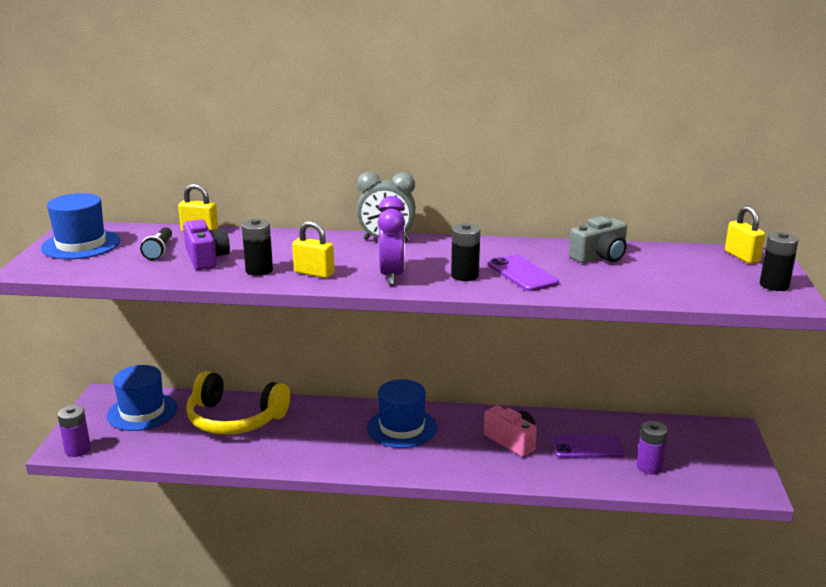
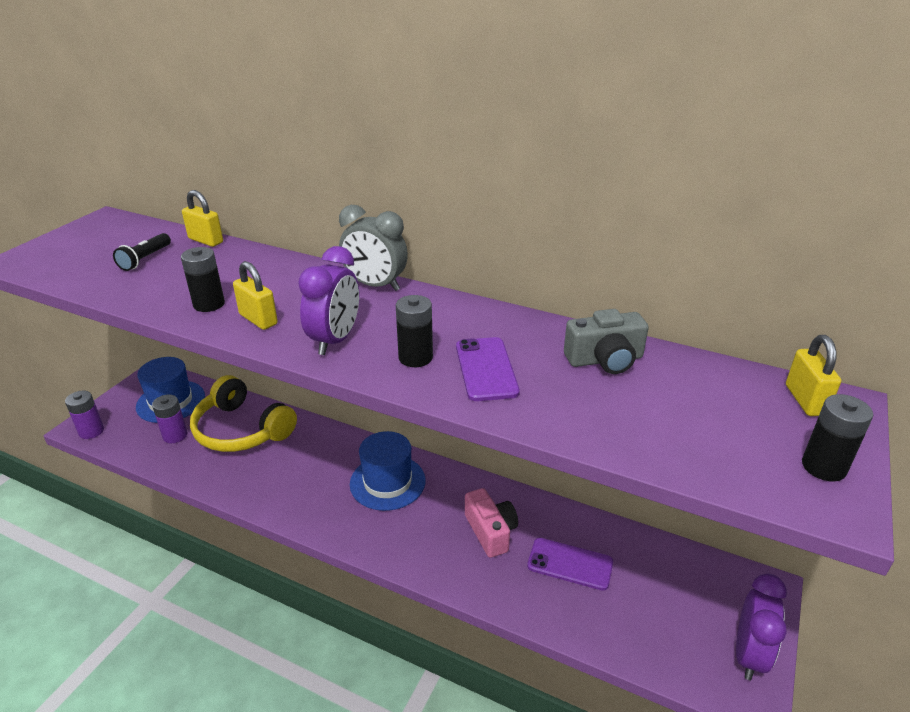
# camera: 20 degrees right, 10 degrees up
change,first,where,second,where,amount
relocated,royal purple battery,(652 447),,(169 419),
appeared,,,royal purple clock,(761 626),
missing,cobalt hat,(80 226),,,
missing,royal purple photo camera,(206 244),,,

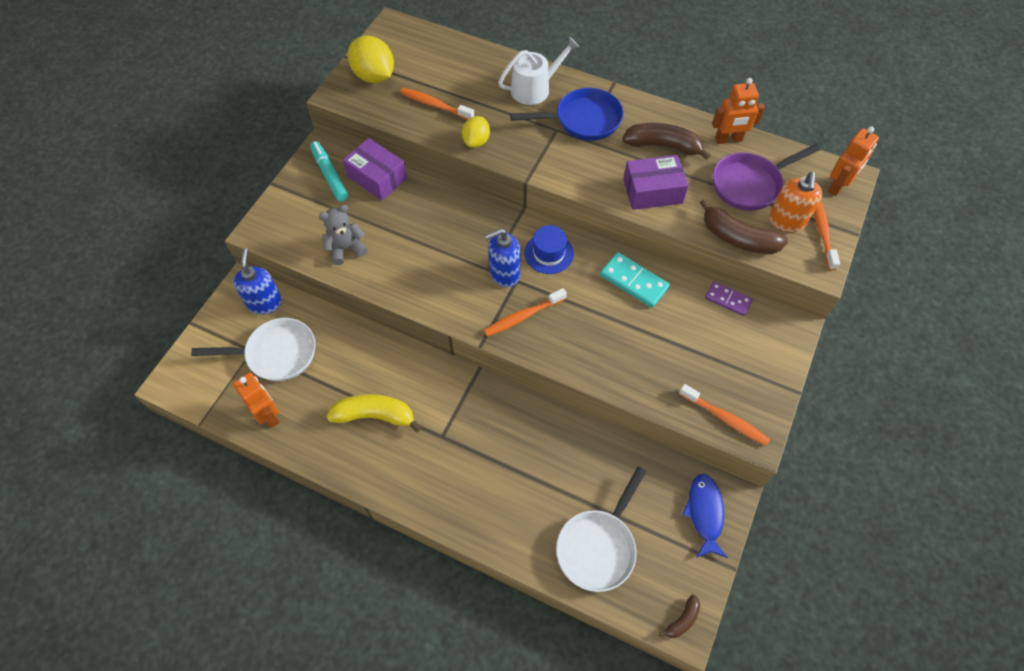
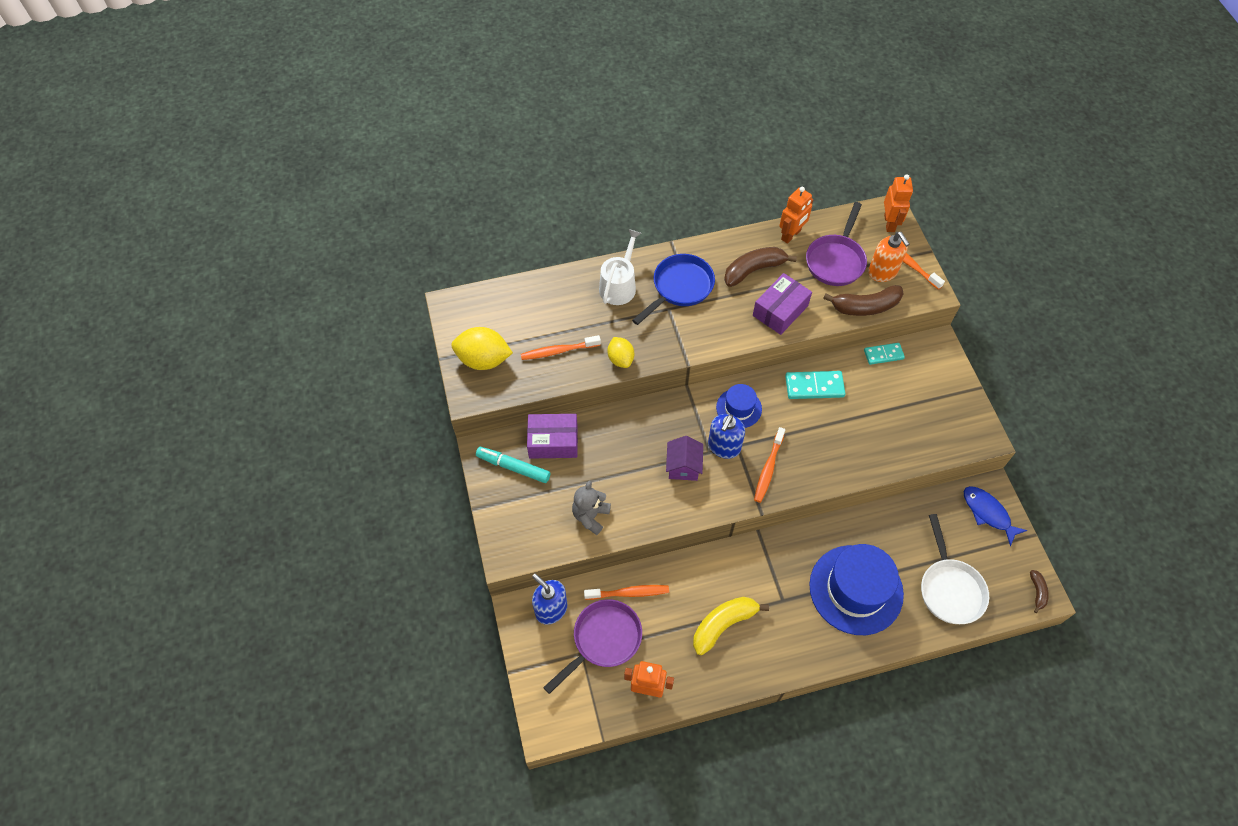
# camera: 40 degrees left, 0 degrees up
change,first,where,second,where,amount
colour,pure white frying pan,(253 349),royal purple frying pan,(592 646),
relocated,bright orange toothbrush,(724 415),,(626 592),
appeared,,,royal purple cottage,(684 458),
appeared,,,cobalt hat,(856 589),
colour,royal purple domino piece,(729 298),turquoise domino piece,(884 354),

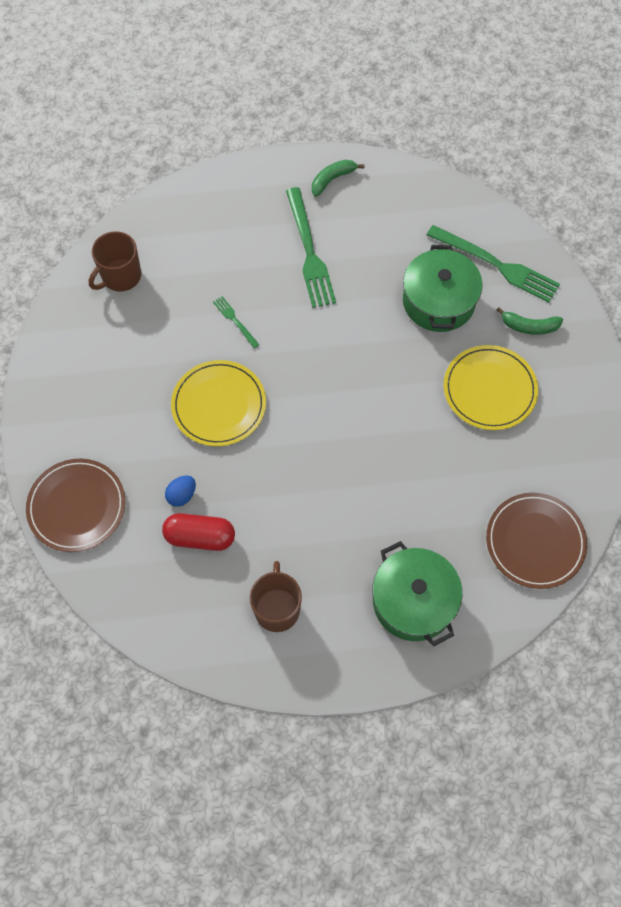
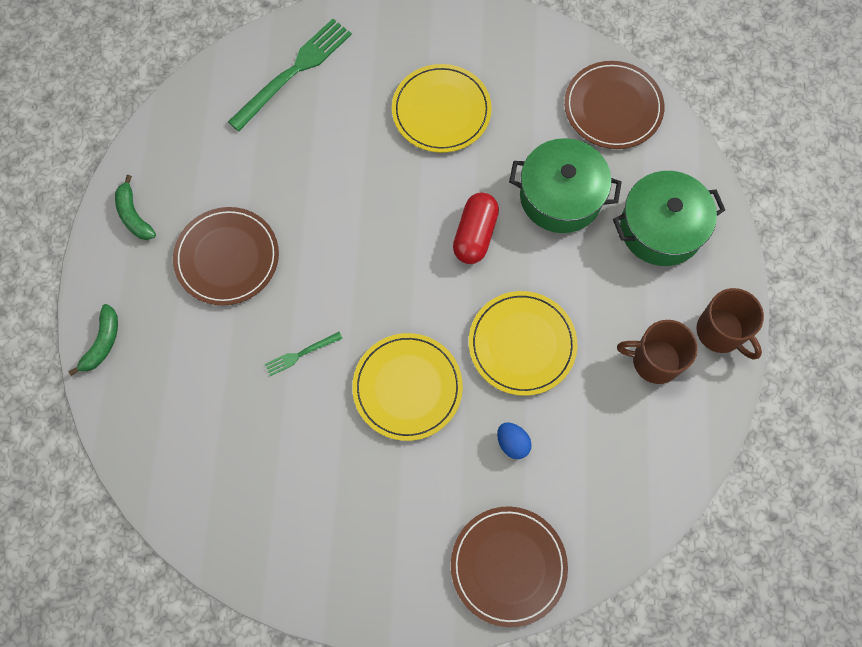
# camera: 80 degrees left, 5 degrees up
change,first,where,second,where,amount
relocated,green banana fruit,(530 321),,(93 340),
exchanged,green table fork,(311 247),russet plate,(226 256),
relocated,scarlet pill shape,(198 532),,(476 228),
appeared,,,golden plate,(523 343),
relocated,green stockpot,(443 288),,(565 185),
relocated,russet tea mug,(115 261),,(730 323),

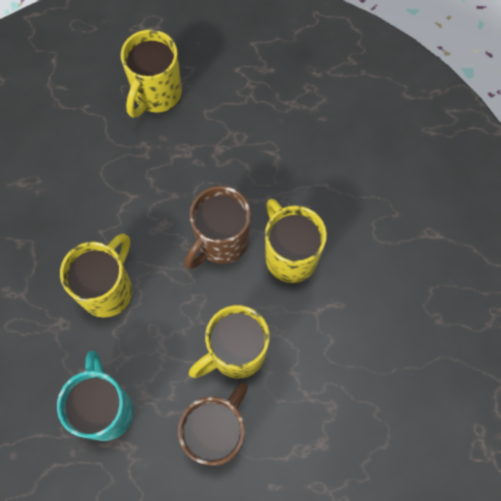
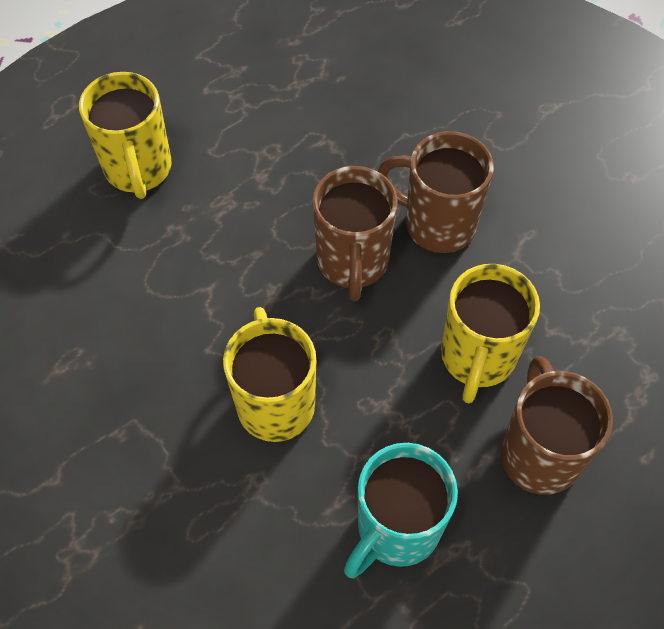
# camera: 40 degrees left, 10 degrees down
change,first,where,second,where,amount
spun,turquoise tea mug,(95 396),,(401 510),90 degrees counterclockwise
colour,golden tea mug,(296 241),russet tea mug,(436 192),

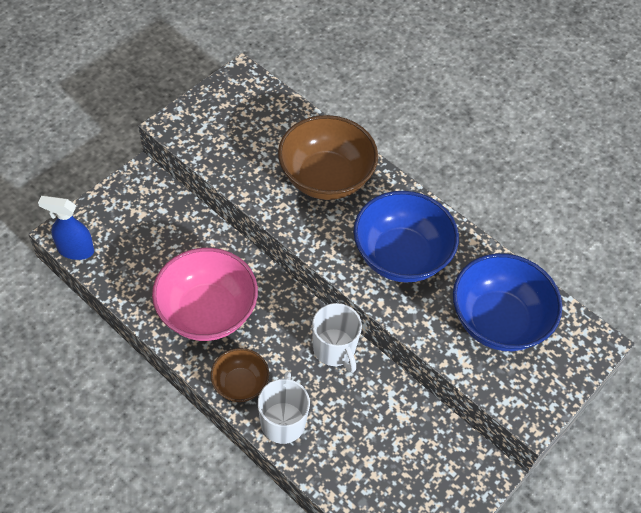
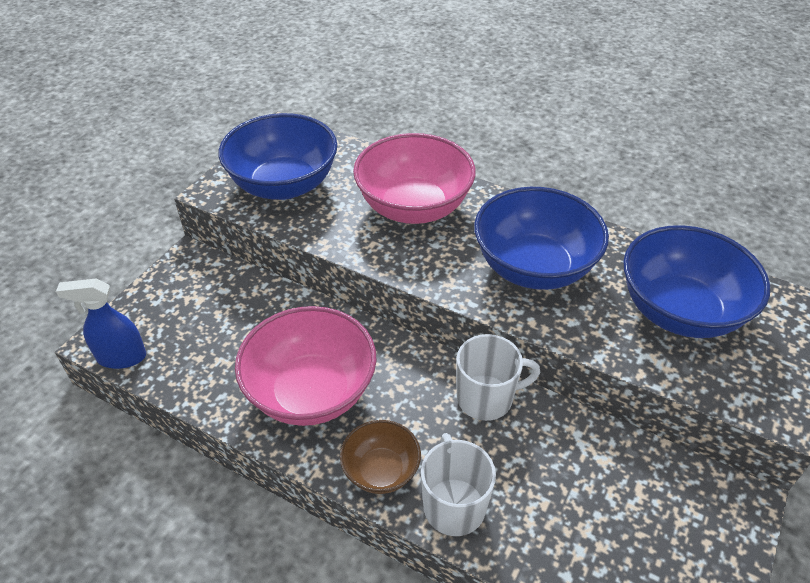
# camera: 10 degrees left, 10 degrees down
change,first,where,second,where,amount
appeared,,,cobalt deep dish,(278 156),
colour,russet deep dish,(328 157),pink deep dish,(414 178),
spun,pure white tea mug,(337 338),,(498 377),60 degrees counterclockwise

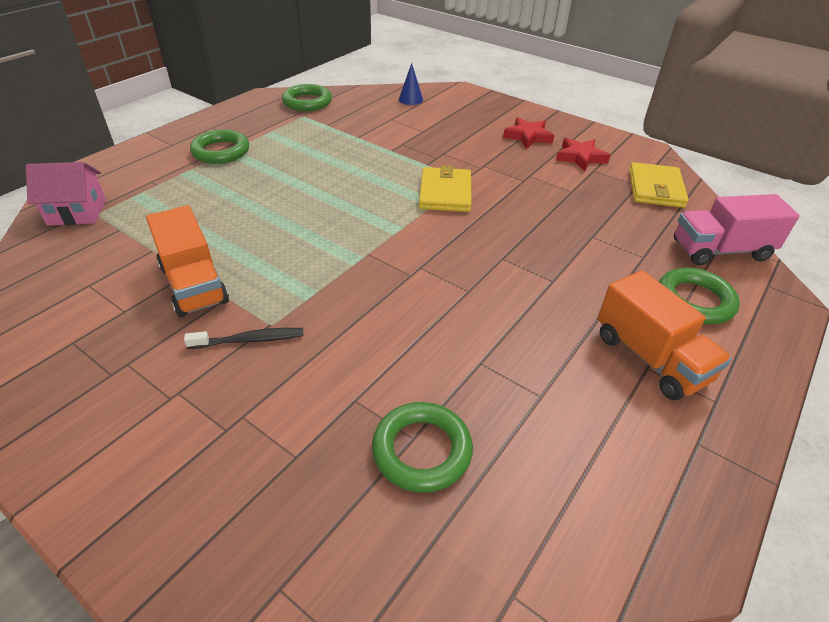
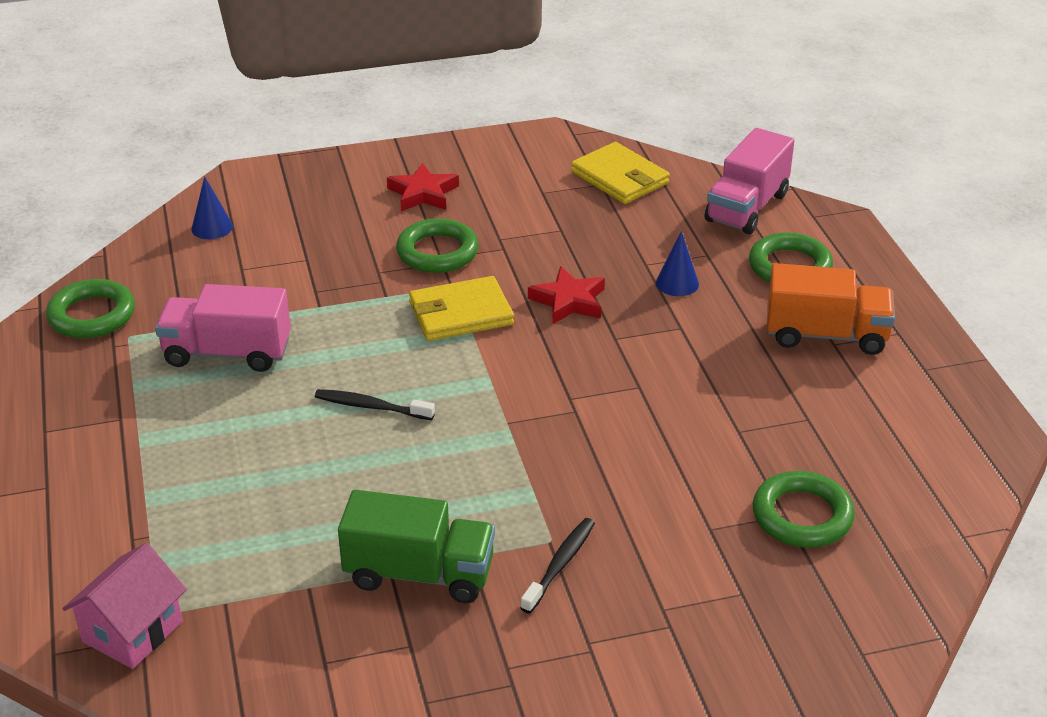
# camera: 50 degrees left, 5 degrees down
change,first,where,second,where,amount
appeared,,,pink toy truck,(223 328),
appeared,,,ebony toothbrush,(375 404),
colour,bright orange toy truck,(187 261),green toy truck,(416 546),
relocated,green hoop,(219 146),,(437 245),
spun,golden card wallet,(445 188),,(461 308),60 degrees counterclockwise
relocated,scarlet star,(583 154),,(566 295),
appeared,,,cobalt cone shape,(677 263),

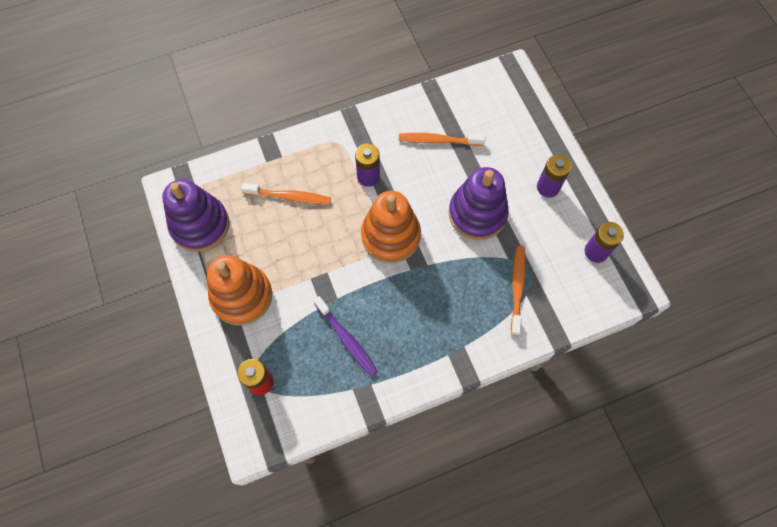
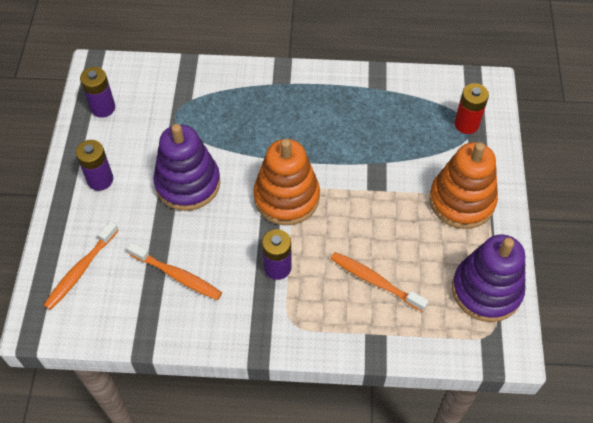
# camera: 155 degrees left, 10 degrees down
change,first,where,second,where,amount
relocated,bright orange toothbrush,(518 290),,(81 265),
missing,royal purple toothbrush,(345 336),,,

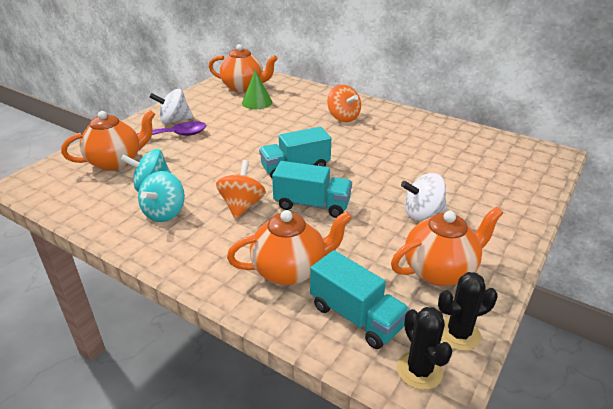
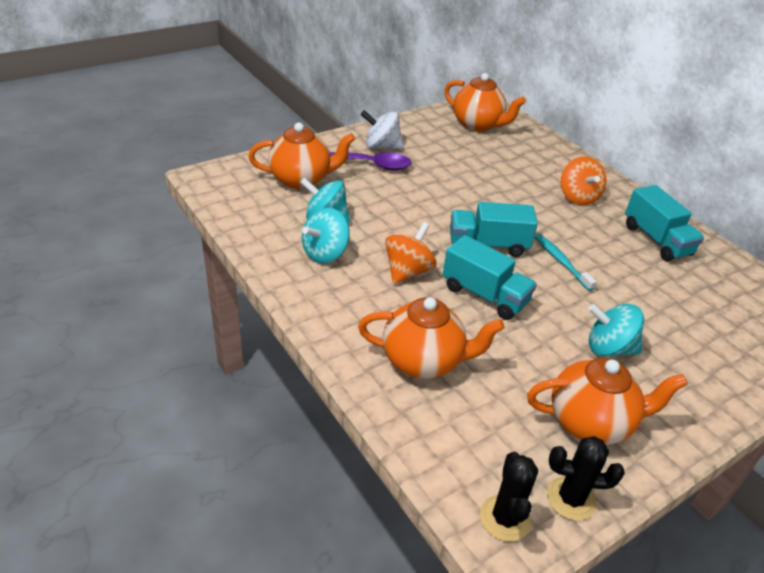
# camera: 20 degrees right, 5 degrees up
change,first,where,second,where,amount
appeared,,,turquoise toothbrush,(566 262),
colour,pure white spinning top,(424 196),turquoise spinning top,(616 330),
relocated,turquoise toy truck,(360 299),,(664 223),
missing,green cone shape,(257 89),,,

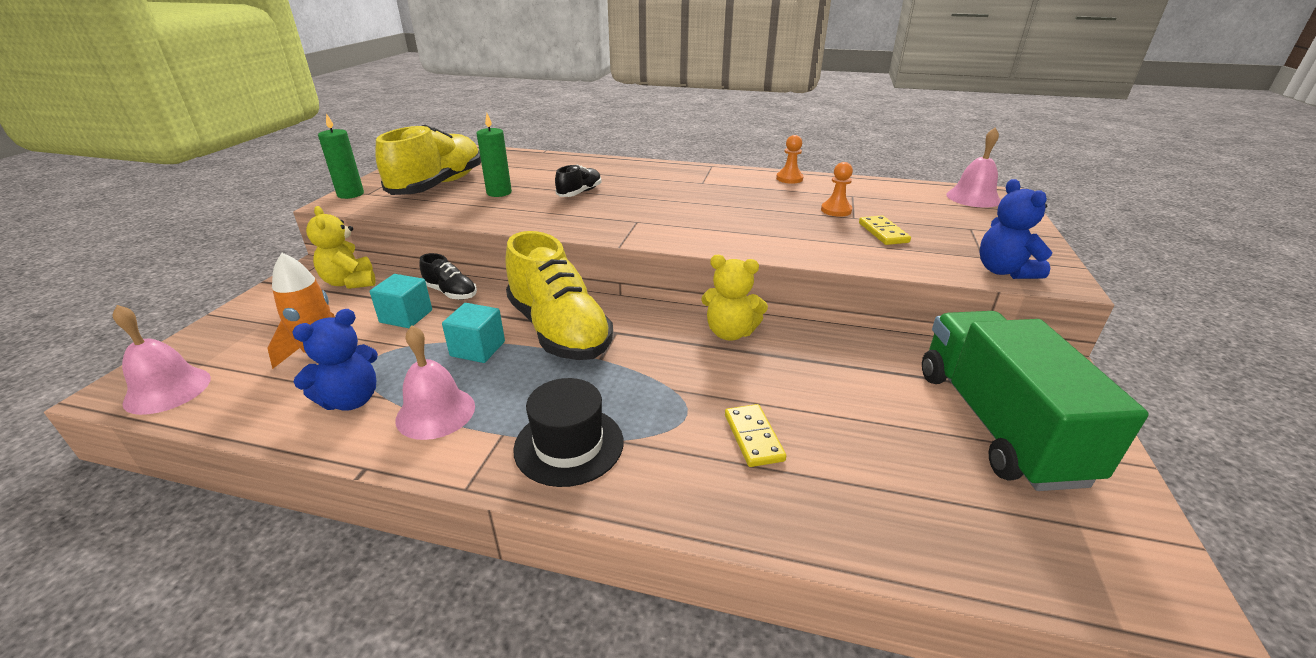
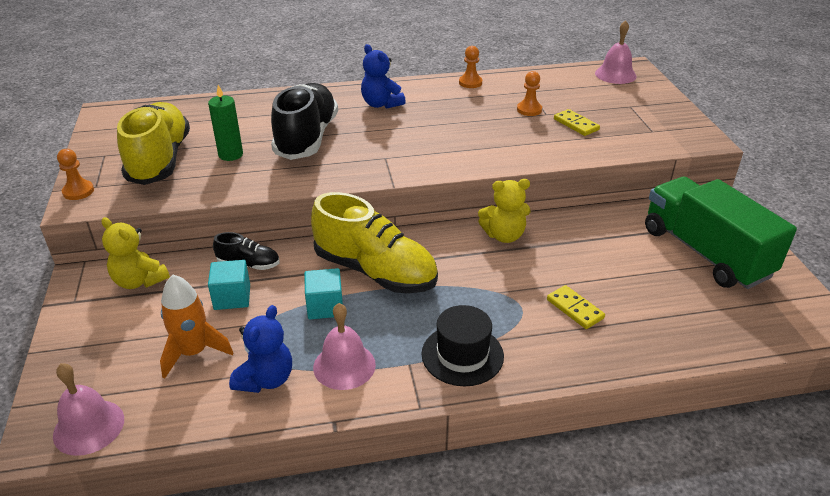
# camera: 25 degrees left, 5 degrees up
change,first,where,second,where,amount
exchanged,green candle,(341 156),bright orange pawn,(75 174),
size,ebony shoe,(578 180),,(304 121),x2.12
relocated,cobalt teddy bear,(1016 229),,(383 76),

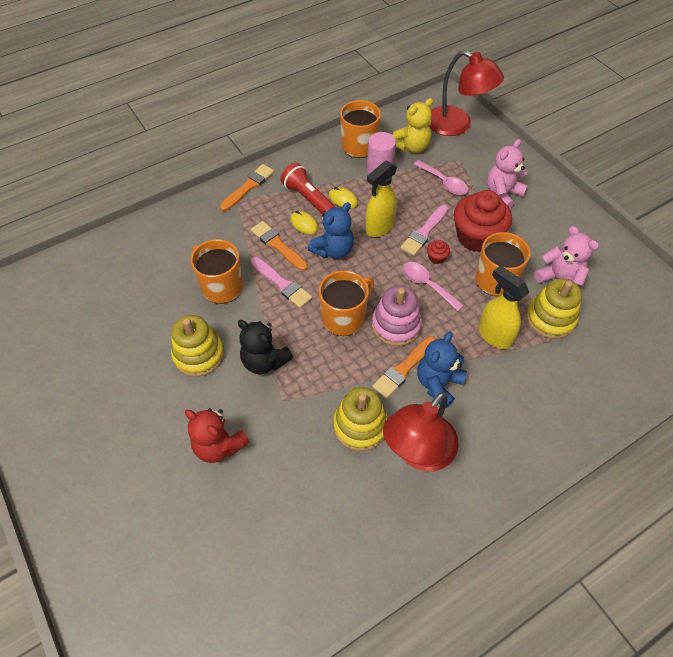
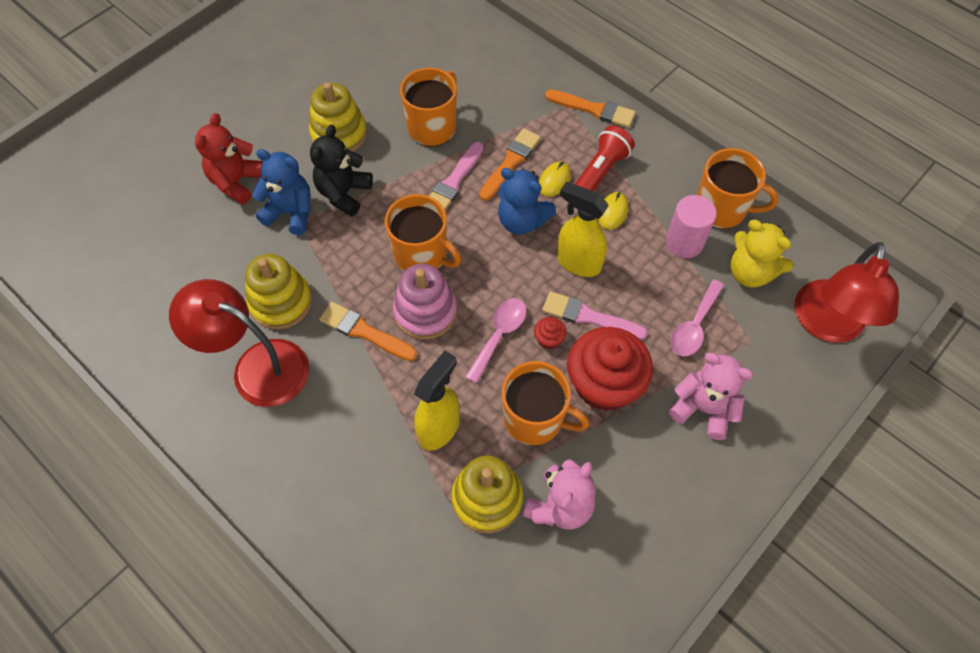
# camera: 75 degrees right, 5 degrees up
change,first,where,second,where,amount
relocated,cobalt teddy bear,(442 370),,(281 192),

